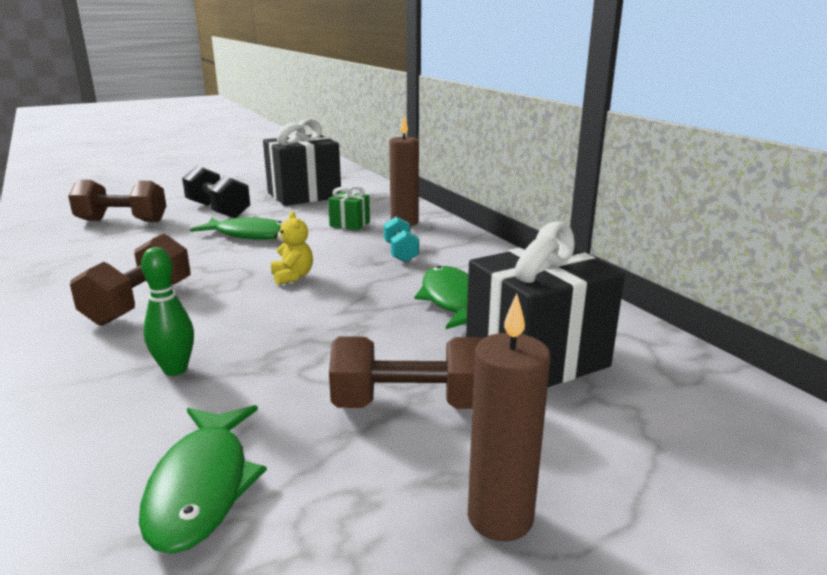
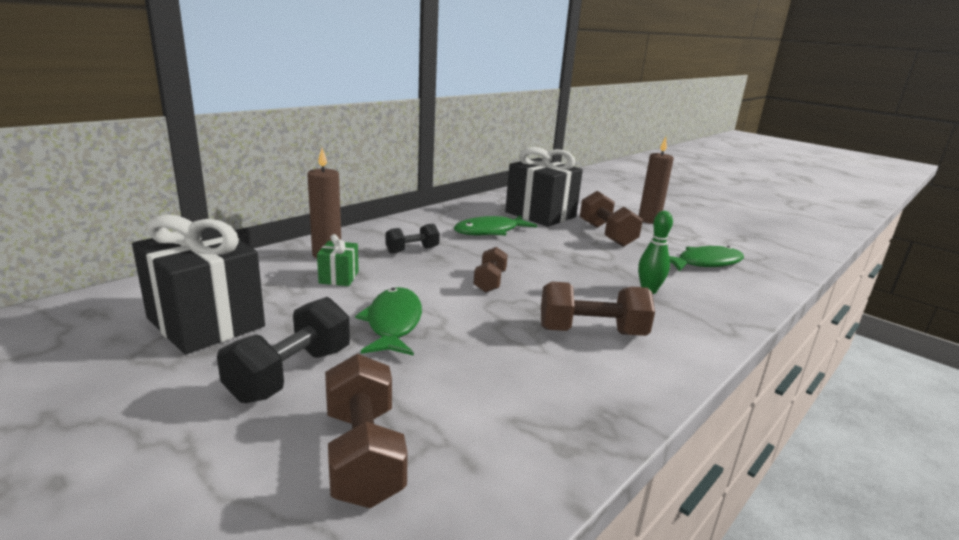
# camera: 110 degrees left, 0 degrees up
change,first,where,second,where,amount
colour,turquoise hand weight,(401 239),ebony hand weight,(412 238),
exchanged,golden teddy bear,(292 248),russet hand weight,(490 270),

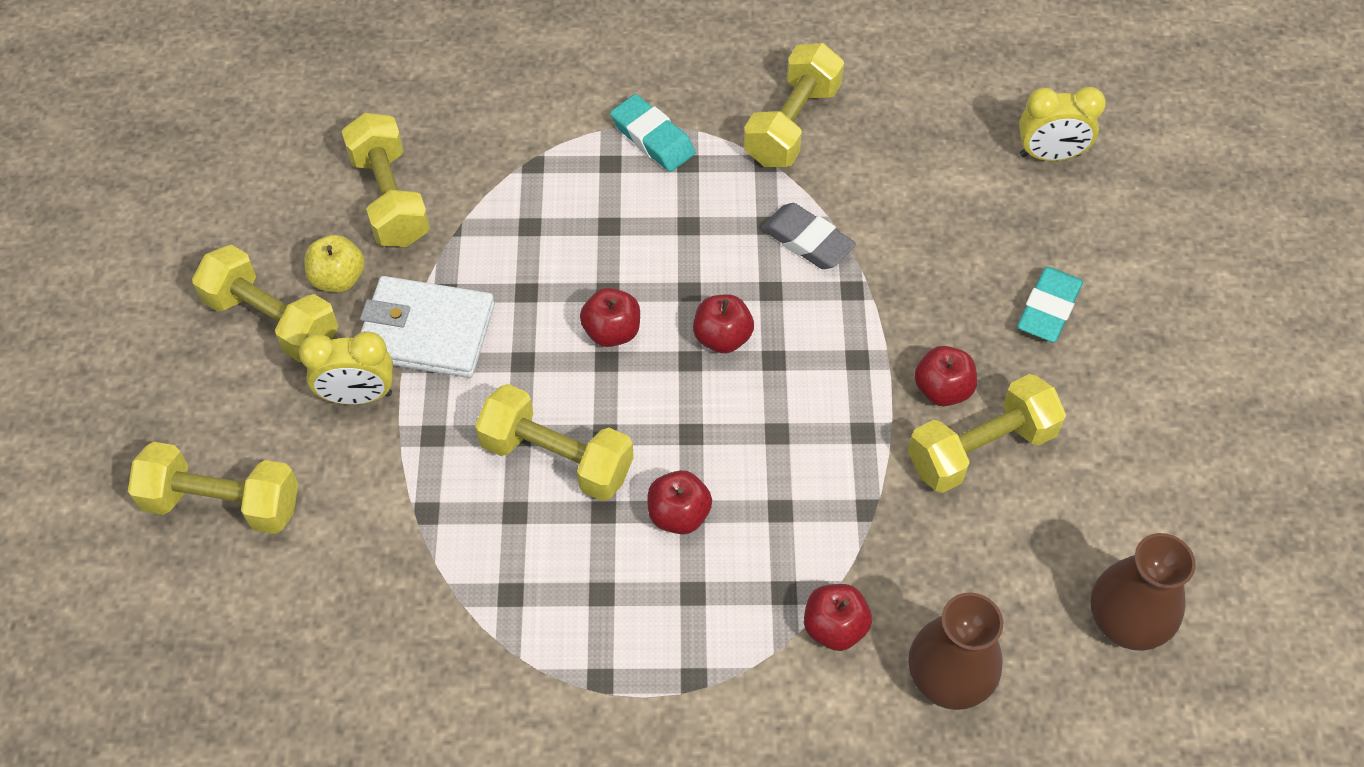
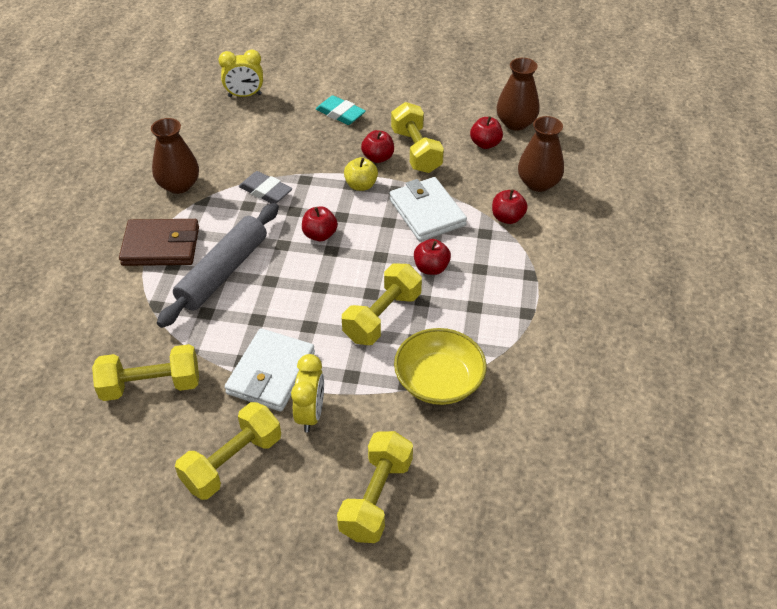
# camera: 80 degrees left, 10 degrees down
change,first,where,second,where,amount
exchanged,turquoise eraser,(652 133),russet card wallet,(159 242),
exchanged,golden hand weight,(794 105),russet tall vase,(175 156),
appeared,,,ash-grey pastry roller,(218 265),
spun,golden clock,(1062 124),,(240 73),75 degrees clockwise
spun,ash-grey eraser,(808 236),,(265 187),75 degrees clockwise
relocated,golden toy apple,(334 263),,(361 174),
appeared,,,pure white card wallet,(428 209),
appeared,,,golden deep dish,(440 366),
relocated,scarlet toy apple,(610 317),,(486 132),

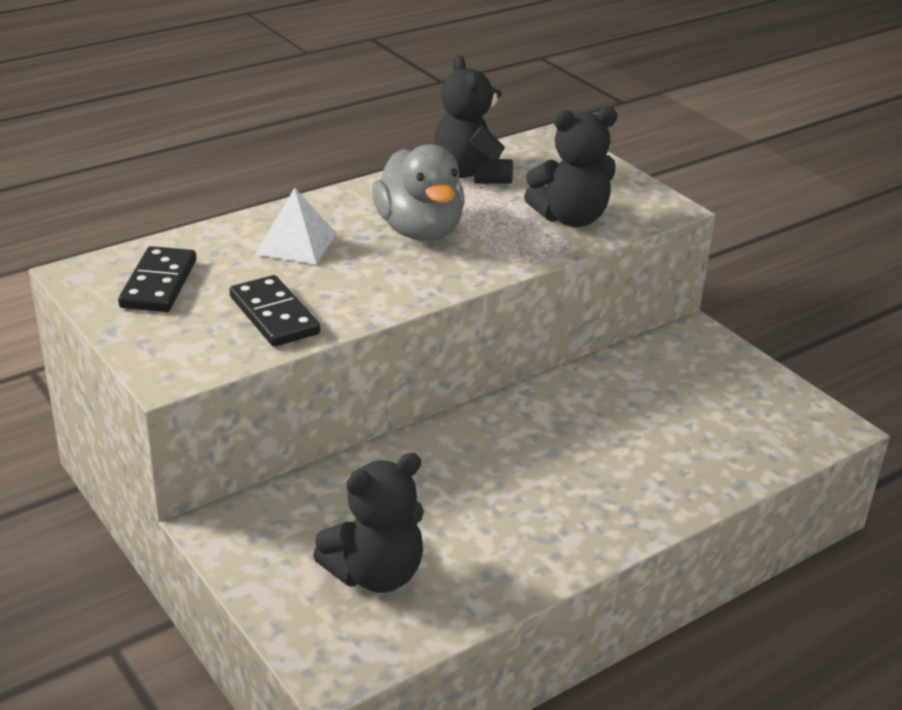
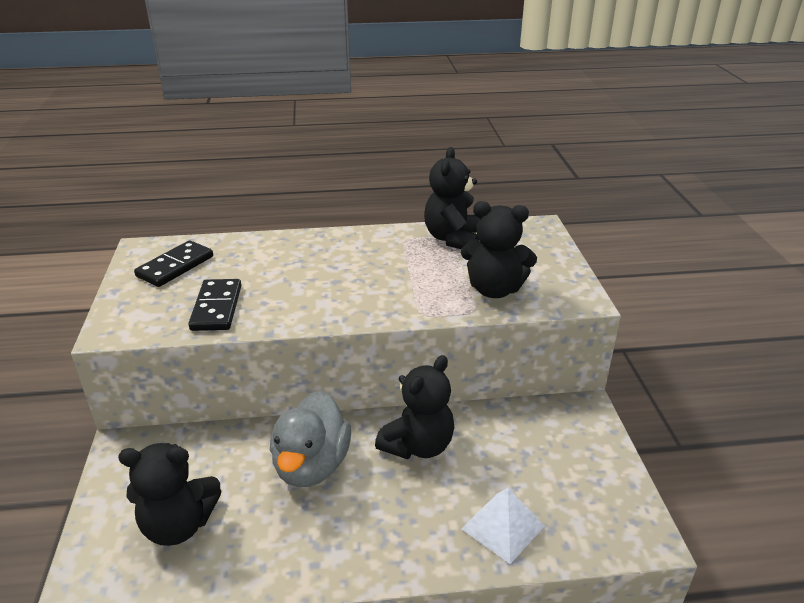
# camera: 30 degrees right, 0 degrees up
change,first,where,second,where,amount
relocated,ash-grey rubber duck,(418 192),,(310 438),
appeared,,,ebony teddy bear,(414 407),
relocated,pure white solid pyramid,(296 226),,(503 526),

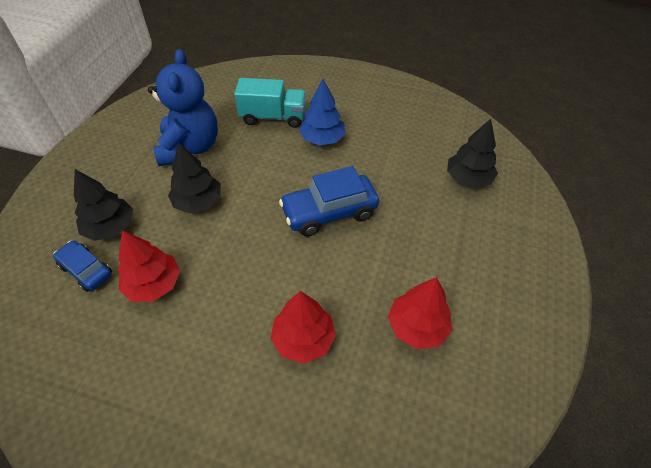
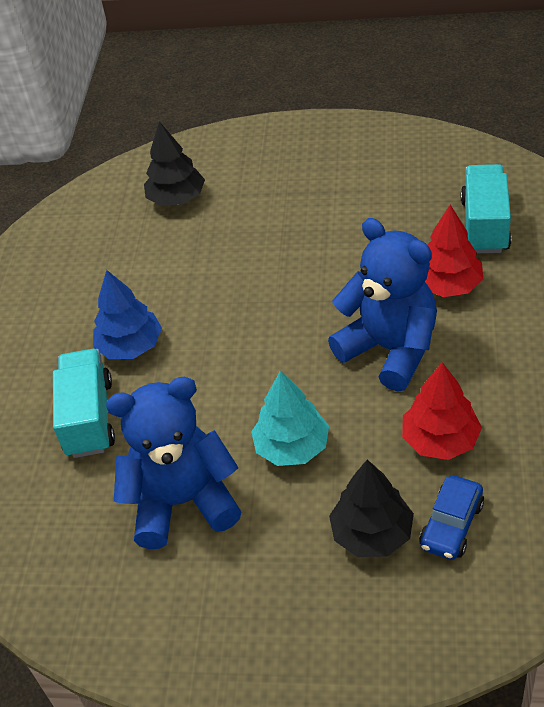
# camera: 95 degrees left, 5 degrees down
change,first,where,second,where,amount
colour,ebony toy tree,(194 178),turquoise toy tree,(290 418),
appeared,,,cobalt teddy bear,(382 305),
appeared,,,turquoise toy truck,(486 208),
missing,cobalt toy car,(329 201),,,
missing,scarlet toy tree,(420 313),,,

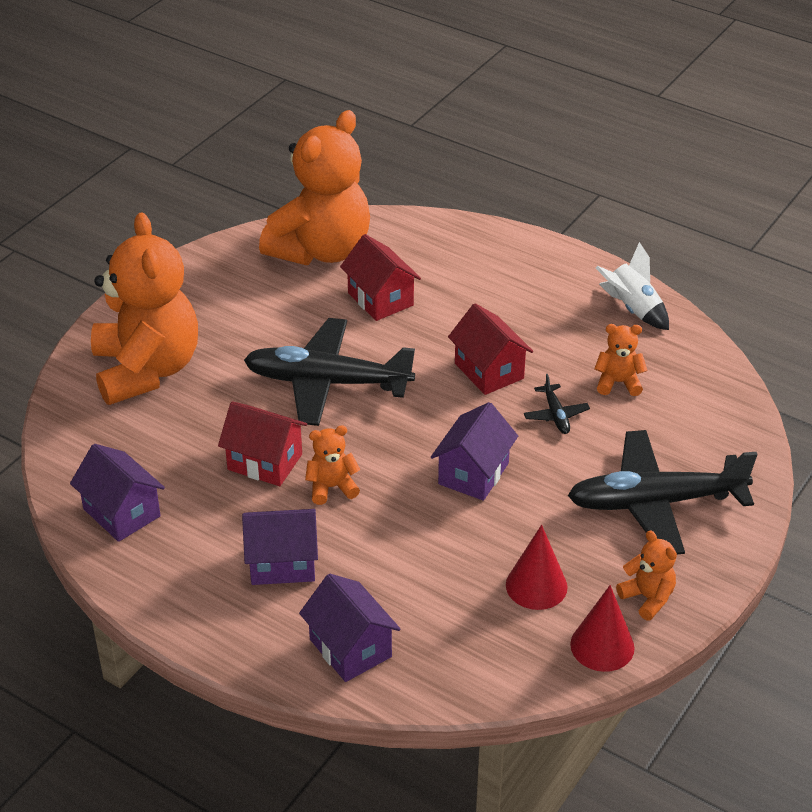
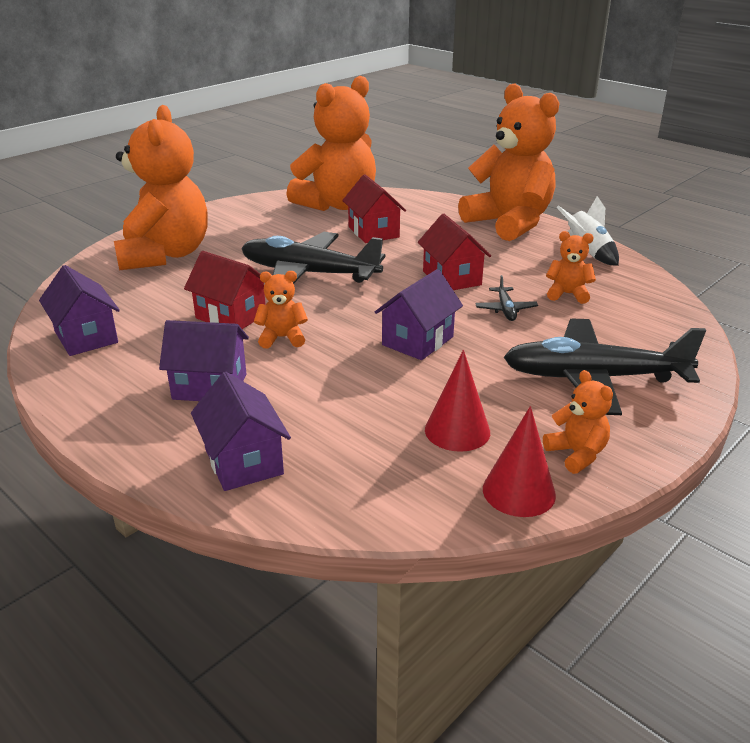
# camera: 10 degrees right, 10 degrees down
change,first,where,second,where,amount
appeared,,,bright orange teddy bear,(508 162),

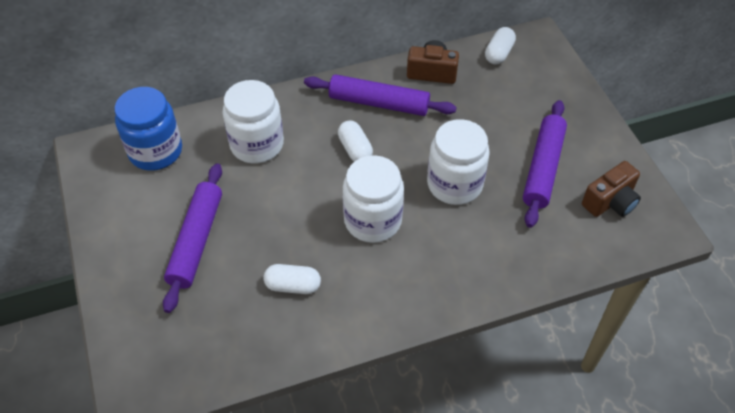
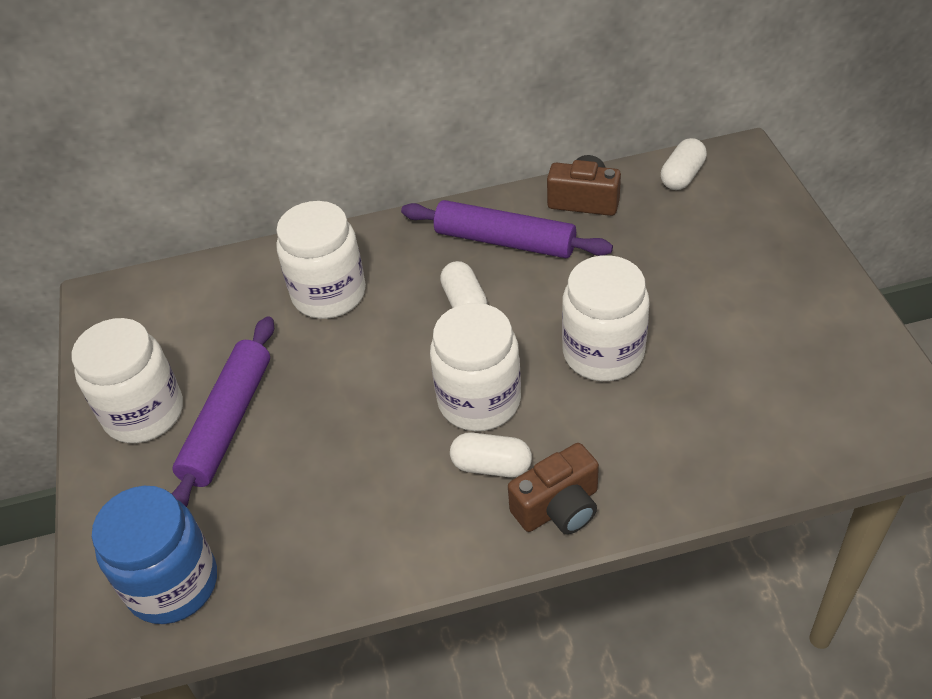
# camera: 10 degrees right, 5 degrees down
change,first,where,second,where,amount
appeared,,,pure white preserve jar,(127 380),
relocated,cobalt preserve jar,(148 129),,(154 555),
relocated,pure white pill shape,(292 279),,(491 454),
relocated,russet photo camera,(611 189),,(553 488),
missing,royal purple pastry roller,(545 164),,,

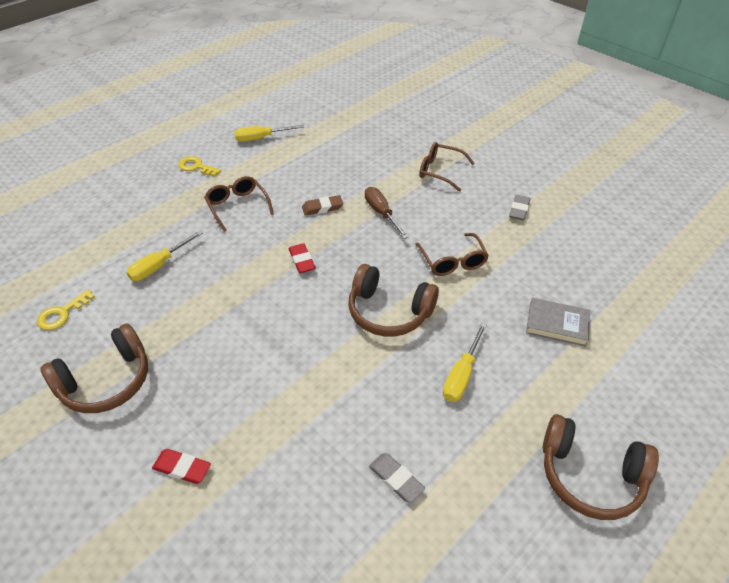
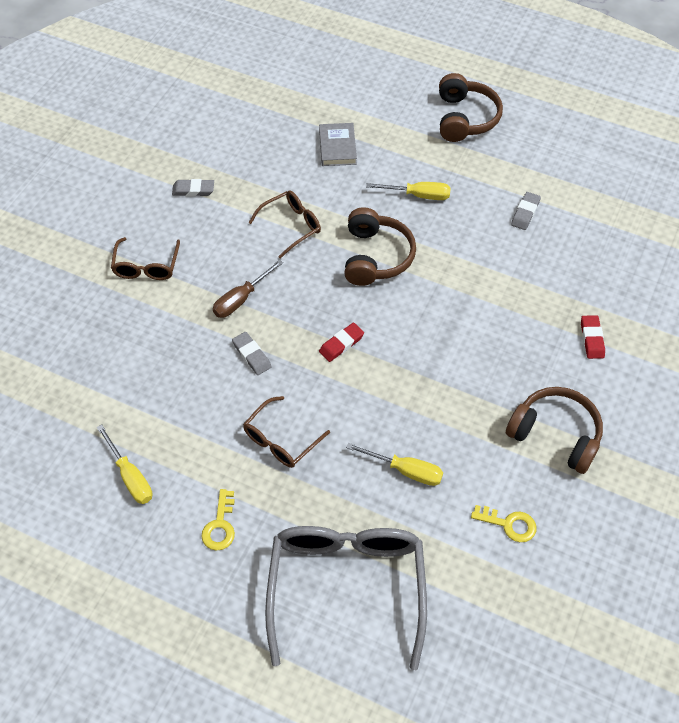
# camera: 110 degrees left, 10 degrees up
change,first,where,second,where,amount
colour,russet eraser,(322 205),ash-grey eraser,(252 353),
appeared,,,ash-grey spectacles,(346 598),

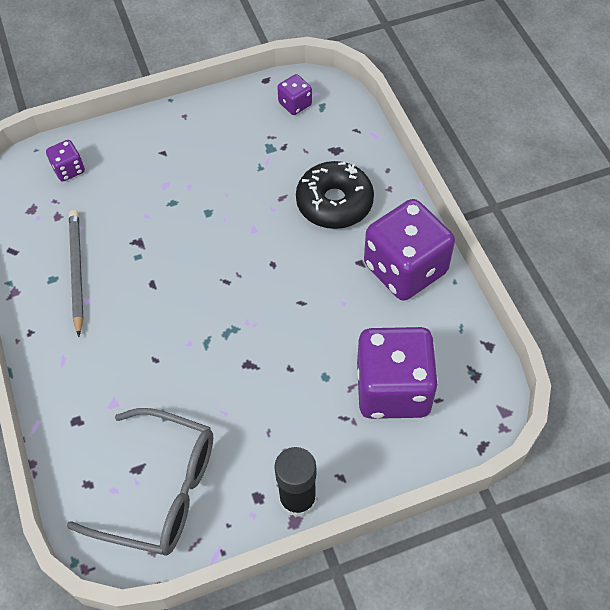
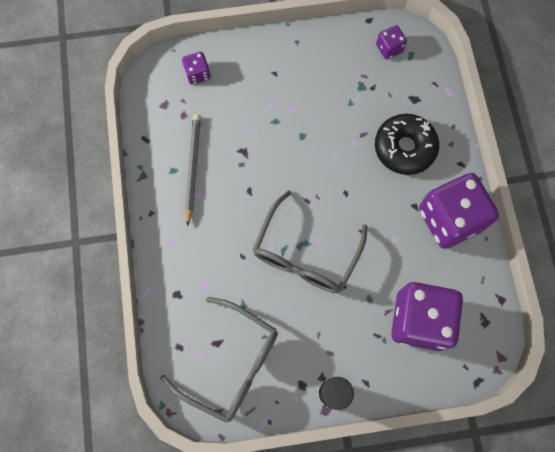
# camera: 10 degrees right, 15 degrees up
change,first,where,second,where,amount
appeared,,,ash-grey spectacles,(309 241),

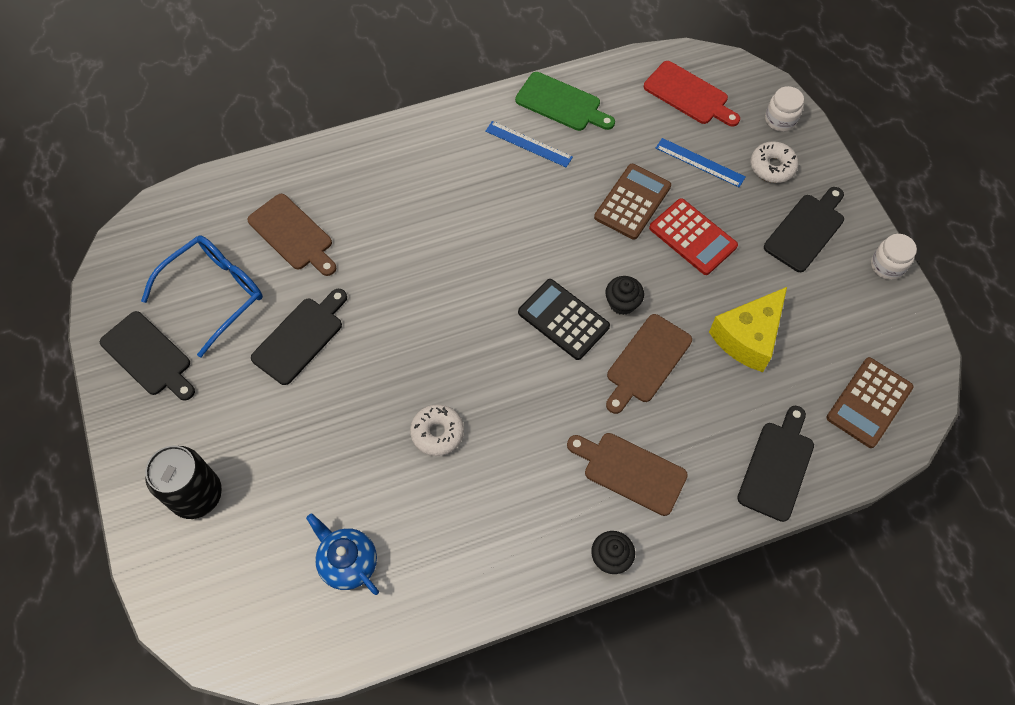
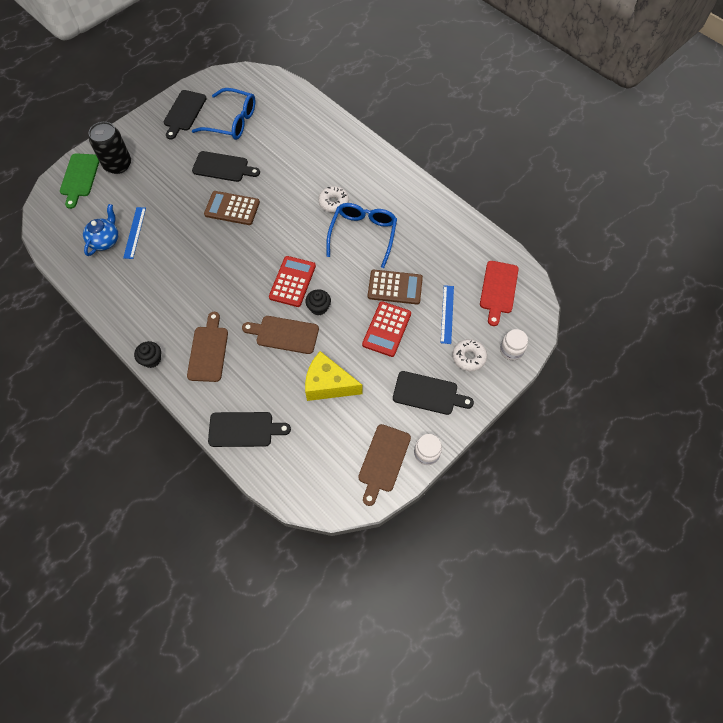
# camera: 65 degrees right, 0 degrees up
change,first,where,second,where,amount
relocated,green chopping board,(565 101),,(79 181),
relocated,cobalt straightedge,(529 144),,(134 233),
relocated,russet adding machine,(870 402),,(232 208),
colour,ebony adding machine,(564 319),scarlet adding machine,(292 281),
relocated,pure white donut,(437 430),,(333 199),
appeared,,,cobalt spectacles,(361 235),
relocated,russet chopping board,(292 235),,(384 465),

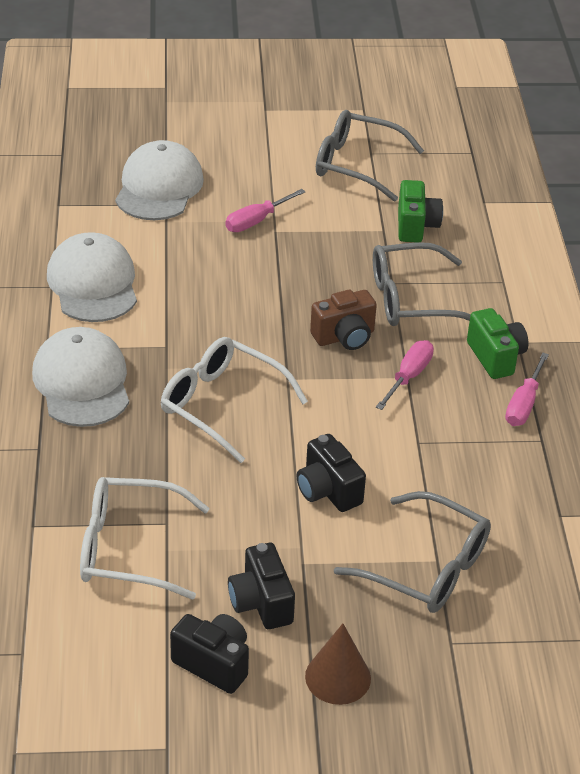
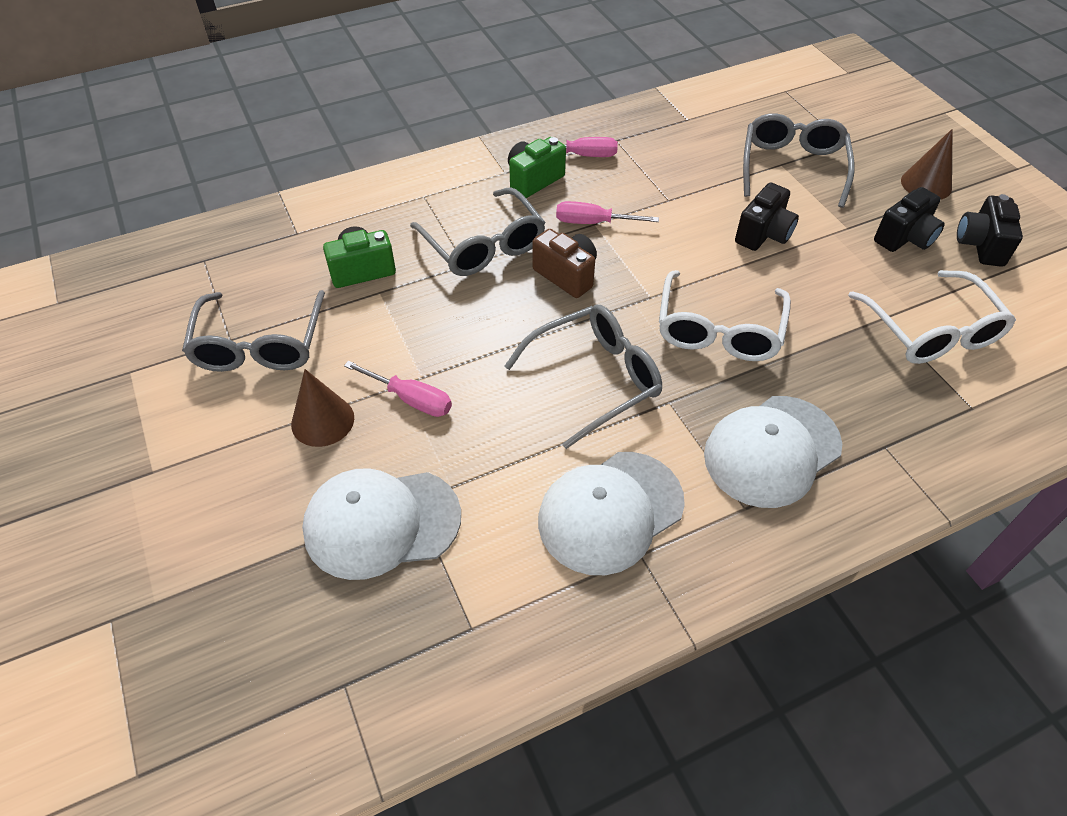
# camera: 110 degrees left, 10 degrees up
change,first,where,second,where,amount
appeared,,,russet cone shape,(322 408),
appeared,,,ash-grey spectacles,(583 377),

